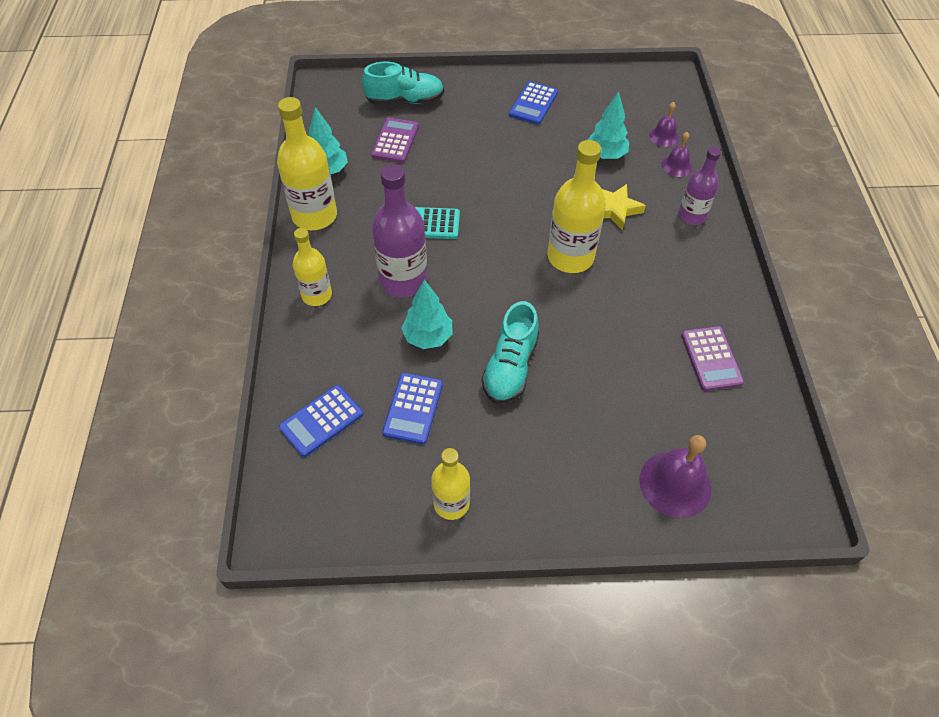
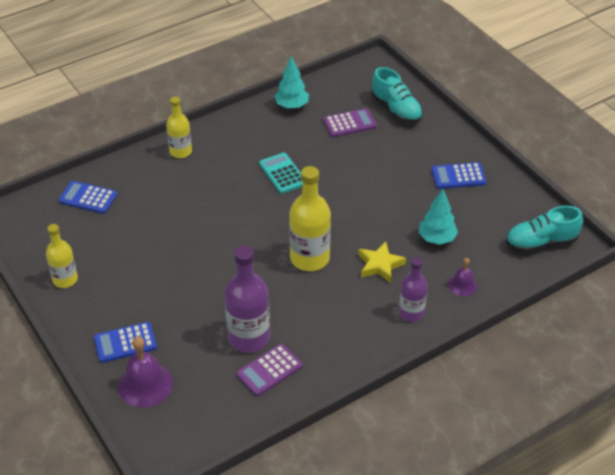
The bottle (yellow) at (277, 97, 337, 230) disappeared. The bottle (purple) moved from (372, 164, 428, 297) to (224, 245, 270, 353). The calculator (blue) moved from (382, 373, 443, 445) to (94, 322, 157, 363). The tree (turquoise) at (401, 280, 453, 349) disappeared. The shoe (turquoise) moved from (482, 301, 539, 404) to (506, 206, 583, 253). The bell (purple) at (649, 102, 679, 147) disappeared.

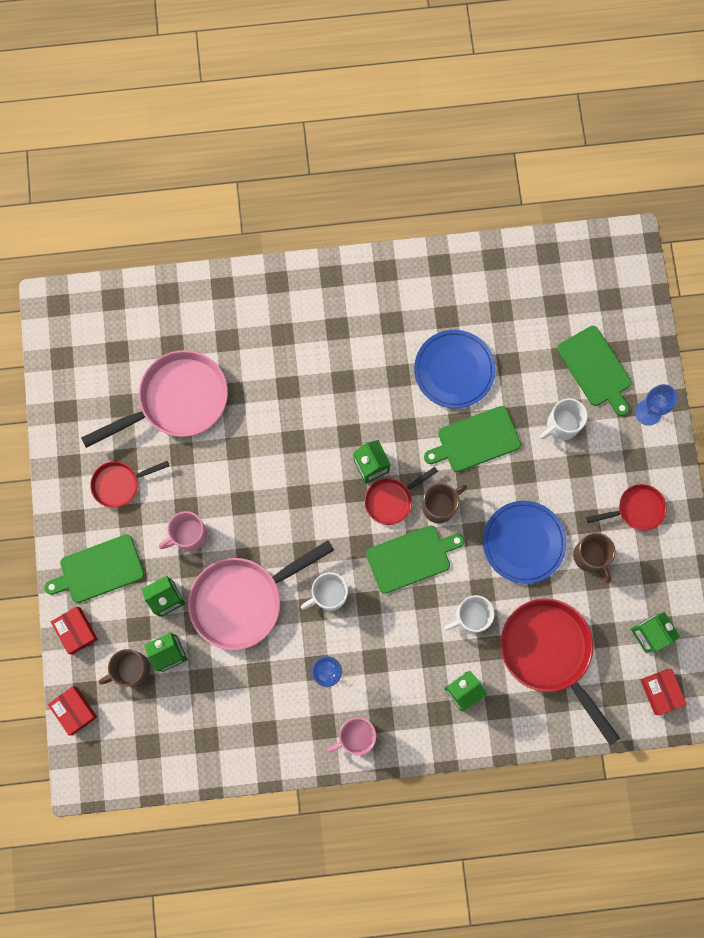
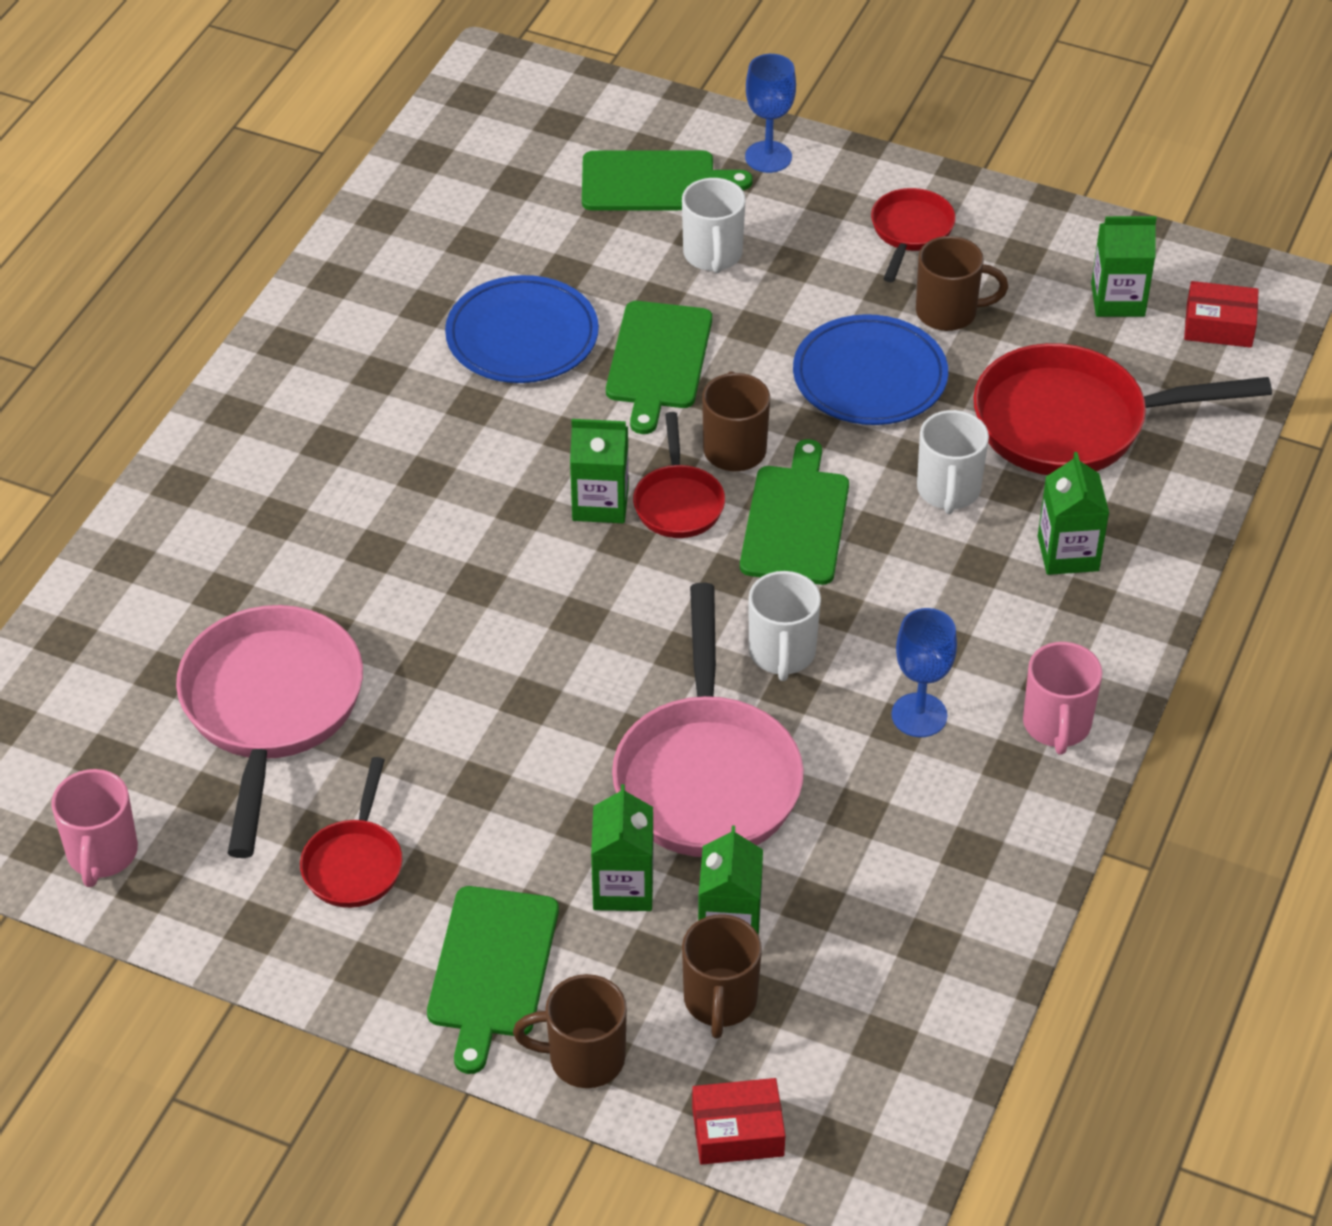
The box (red) at (51, 607, 98, 655) was replaced by the mug (brown) at (513, 974, 627, 1088). The mug (pink) moved from (159, 511, 207, 551) to (51, 769, 138, 887).

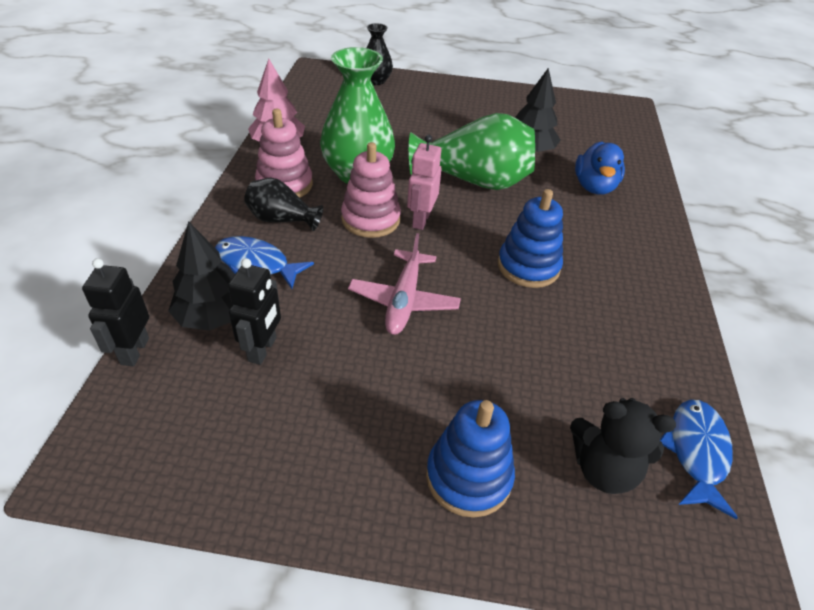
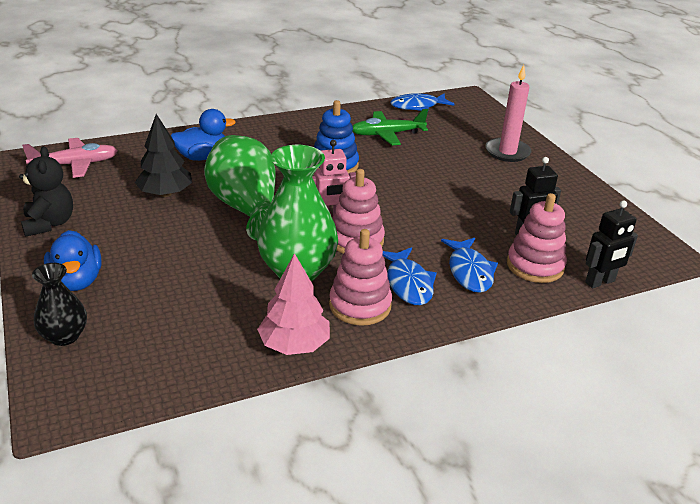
The tree (black) at (168, 221, 235, 331) was replaced by the stacking toy (pink) at (507, 193, 567, 283). The vase (black) at (244, 177, 323, 231) was replaced by the fish (blue) at (382, 247, 437, 305). The plane (pink) moved from (348, 233, 461, 335) to (22, 138, 118, 178). The stacking toy (blue) at (426, 400, 515, 518) was replaced by the candle (pink) at (486, 65, 531, 162). The teddy bear (black) moved from (570, 398, 676, 494) to (19, 146, 73, 237). The duck (blue) at (44, 230, 101, 291) appeared. The plane (green) at (353, 109, 428, 145) appeared.

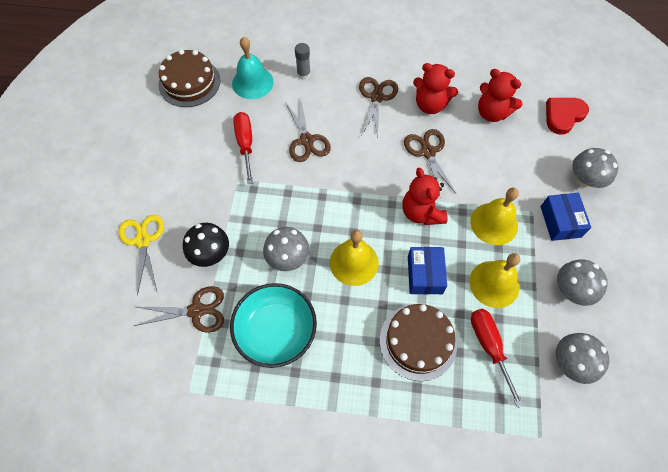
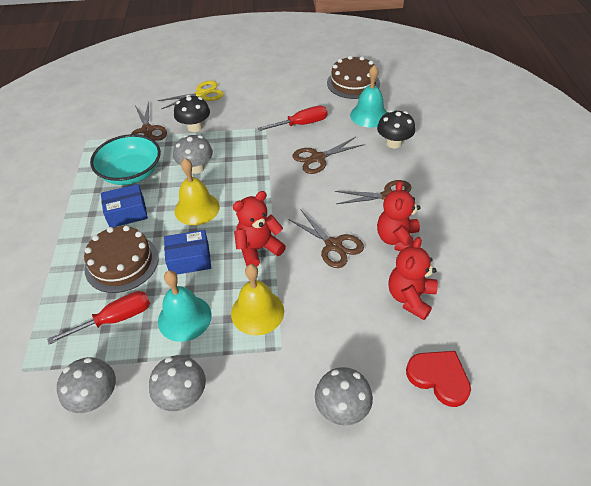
The glue stick (grey) at (295, 43, 311, 80) was replaced by the mushroom (black) at (377, 110, 415, 148). The scissors (brown) at (404, 129, 456, 196) turned 75 degrees clockwise. The bell (yellow) at (469, 253, 520, 308) became the bell (turquoise) at (158, 270, 212, 342). The box (blue) moved from (540, 193, 591, 241) to (101, 184, 148, 228).

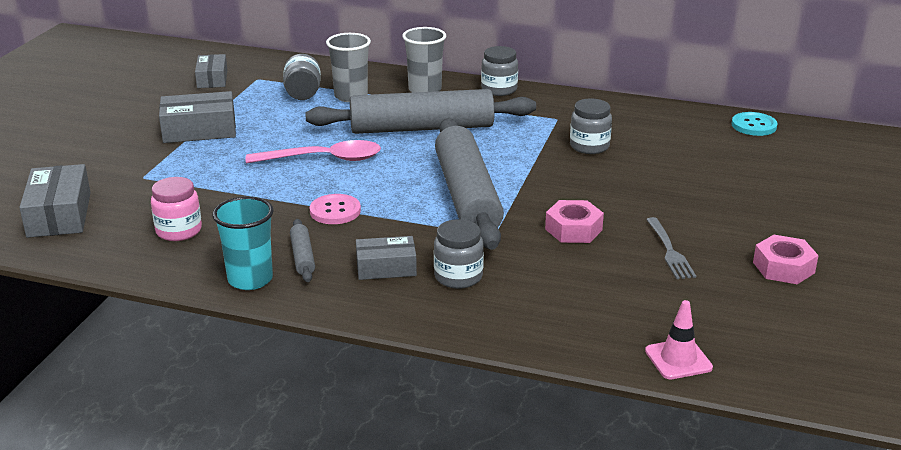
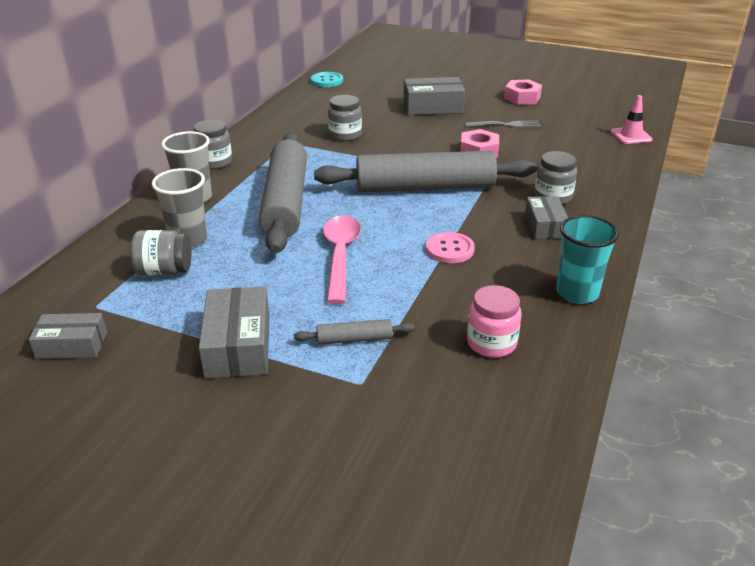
The box (grey) moved from (19, 164, 91, 238) to (403, 77, 465, 115). The rolling pin (grey) moved from (290, 219, 315, 282) to (294, 319, 415, 345).

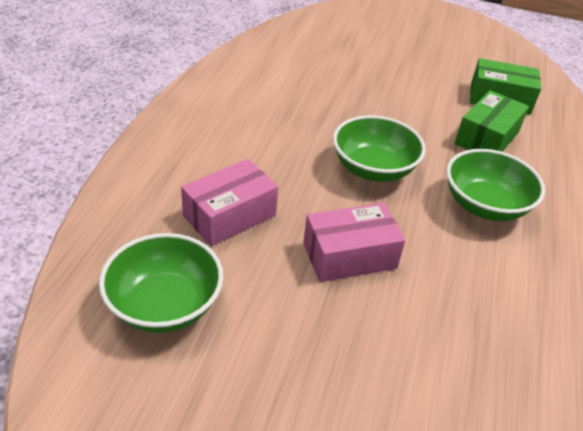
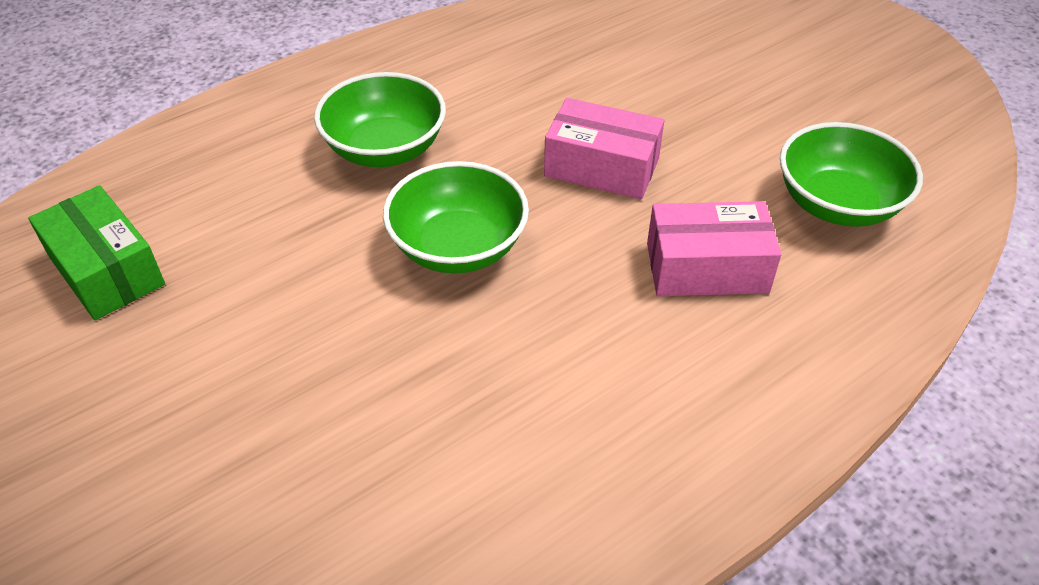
The box (green) at (454, 90, 529, 152) disappeared.

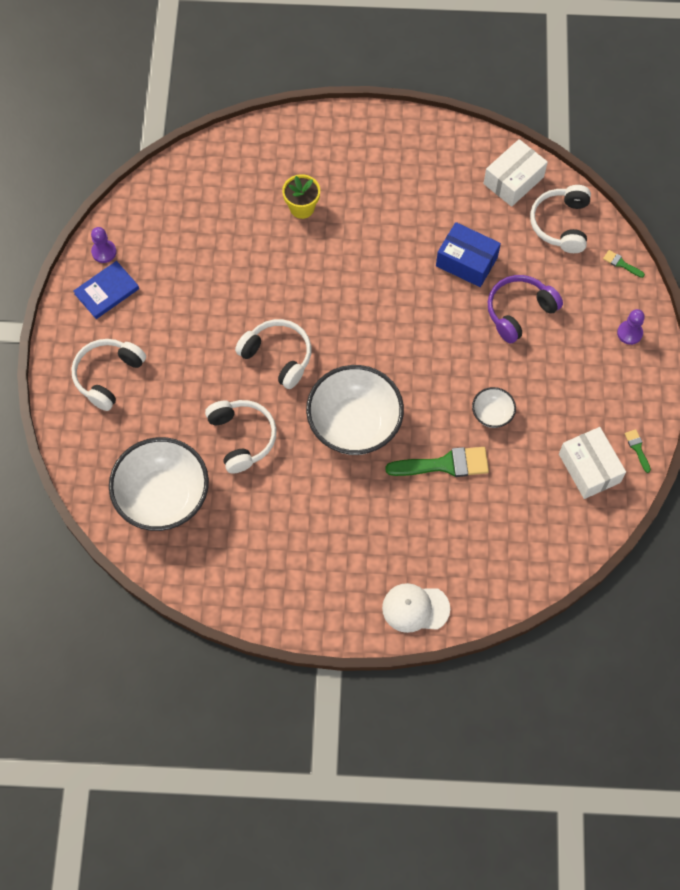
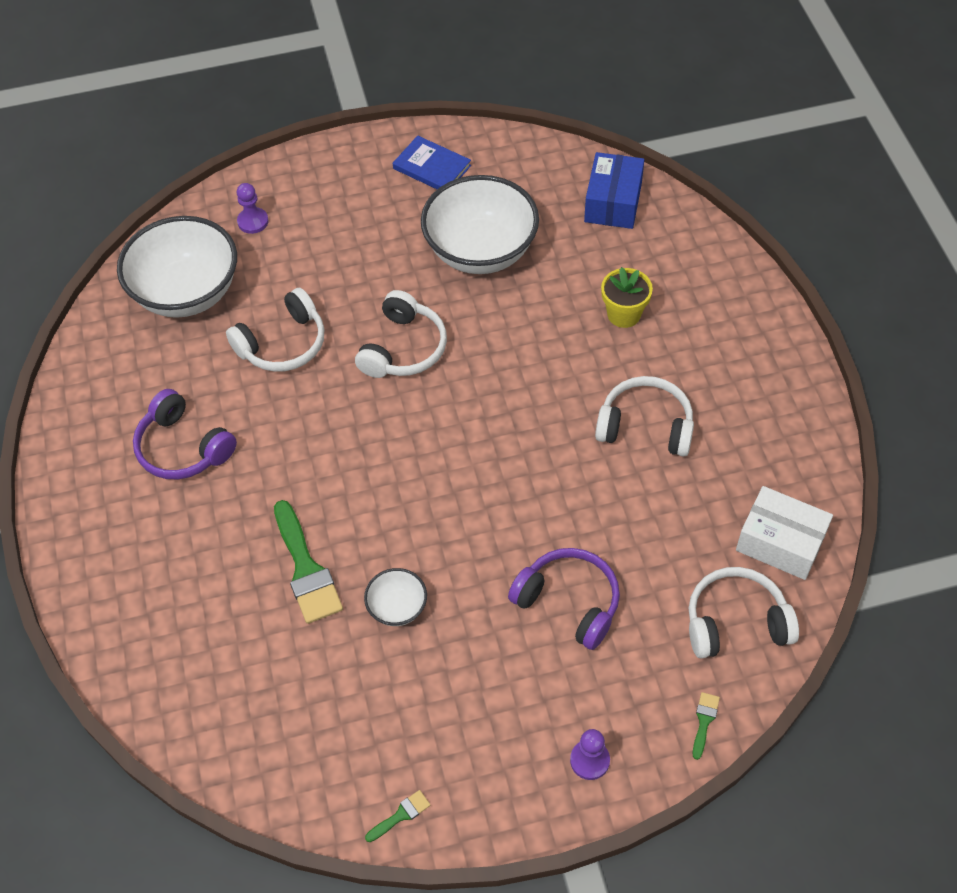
The headphones (white) moved from (71, 339, 146, 411) to (595, 376, 694, 457). The pawn (purple) moved from (91, 227, 117, 263) to (237, 183, 269, 234). The bowl (white) moved from (306, 365, 404, 455) to (421, 175, 539, 274). The cap (white) at (382, 583, 450, 633) disappeared. The box (blue) moved from (436, 222, 501, 287) to (584, 152, 644, 229). The box (white) at (559, 427, 626, 499) disappeared. The headphones (purple) at (133, 389, 237, 479) appeared.

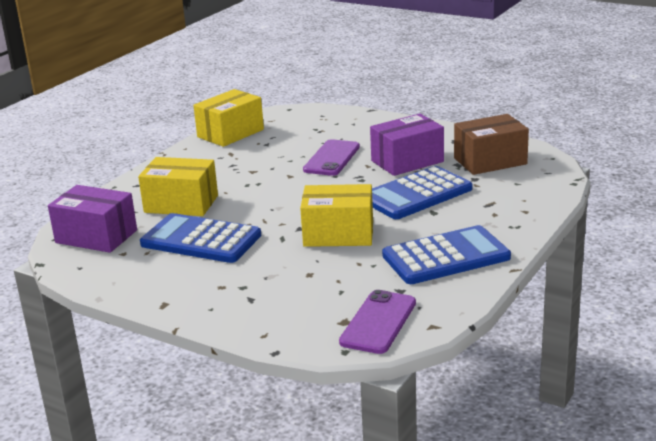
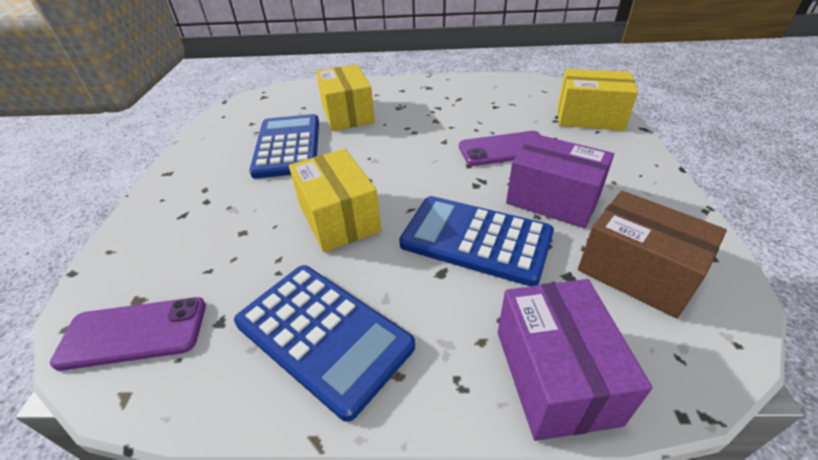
The box (purple) moved from (48, 185, 137, 253) to (498, 279, 653, 441). The box (yellow) moved from (193, 89, 264, 147) to (558, 69, 638, 131).

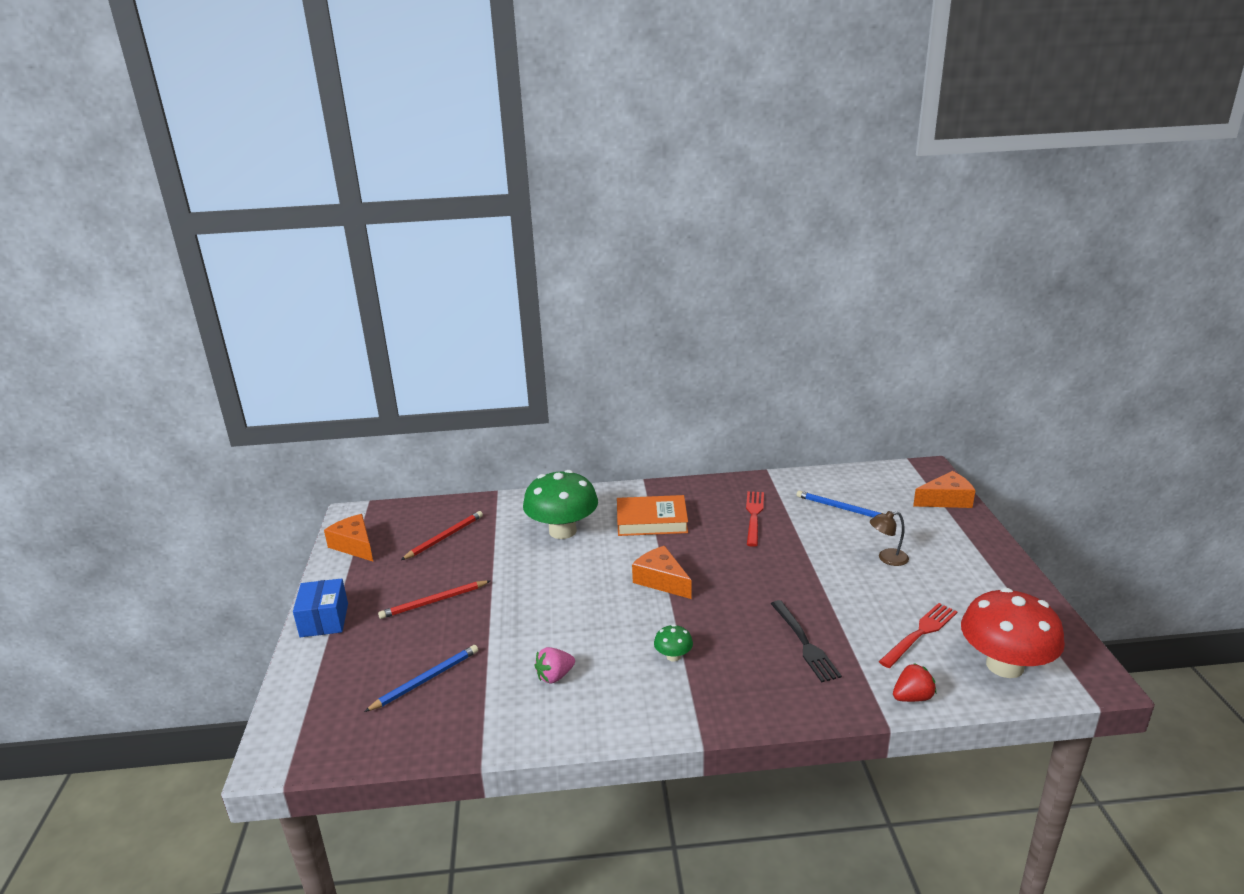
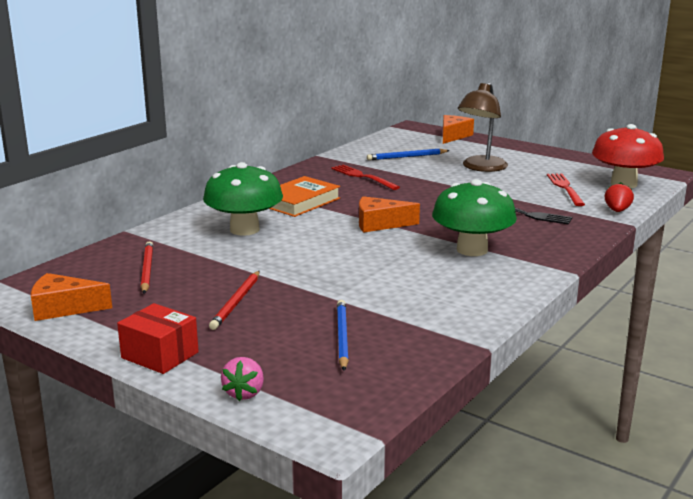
The box (blue) at (293, 578, 348, 637) became the box (red) at (117, 303, 199, 374). The strawberry (pink) moved from (535, 647, 575, 684) to (221, 357, 264, 401). The mushroom (green) at (654, 625, 693, 661) changed to 2.35 times the size. The lamp (brown) at (870, 511, 909, 566) changed to 1.89 times the size.

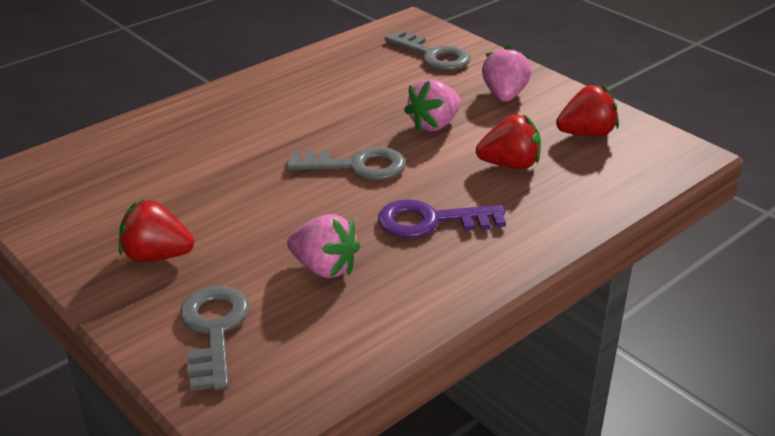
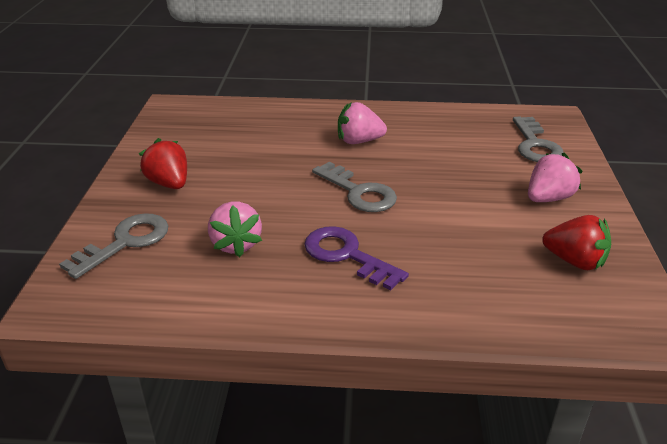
The strawberry (pink) moved from (404, 79, 461, 132) to (338, 102, 387, 144). The strawberry (red) at (476, 115, 541, 169) disappeared.

